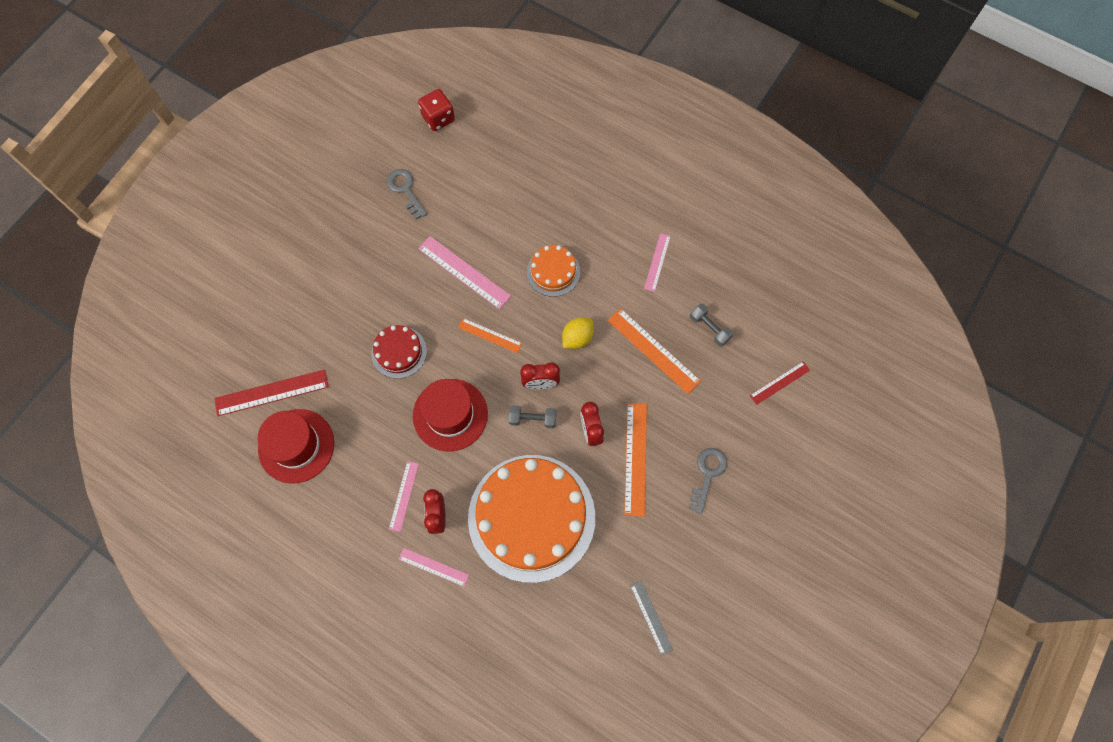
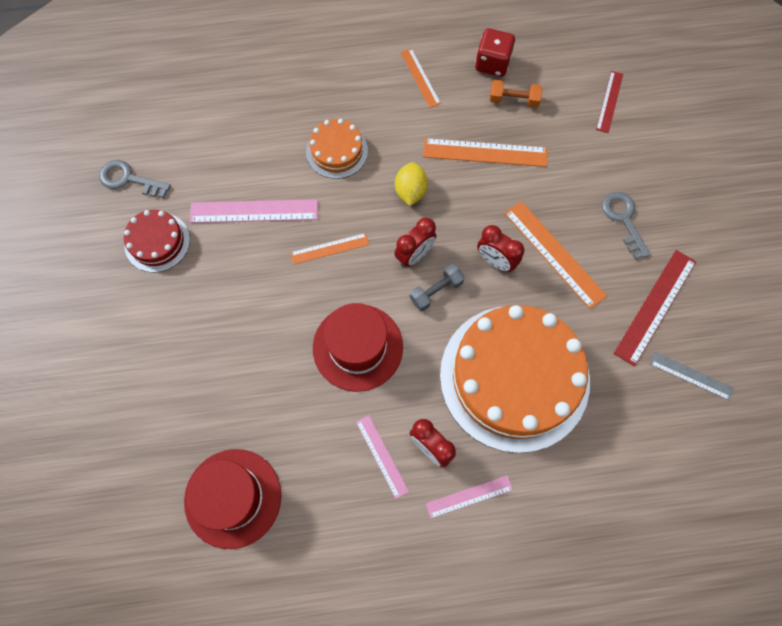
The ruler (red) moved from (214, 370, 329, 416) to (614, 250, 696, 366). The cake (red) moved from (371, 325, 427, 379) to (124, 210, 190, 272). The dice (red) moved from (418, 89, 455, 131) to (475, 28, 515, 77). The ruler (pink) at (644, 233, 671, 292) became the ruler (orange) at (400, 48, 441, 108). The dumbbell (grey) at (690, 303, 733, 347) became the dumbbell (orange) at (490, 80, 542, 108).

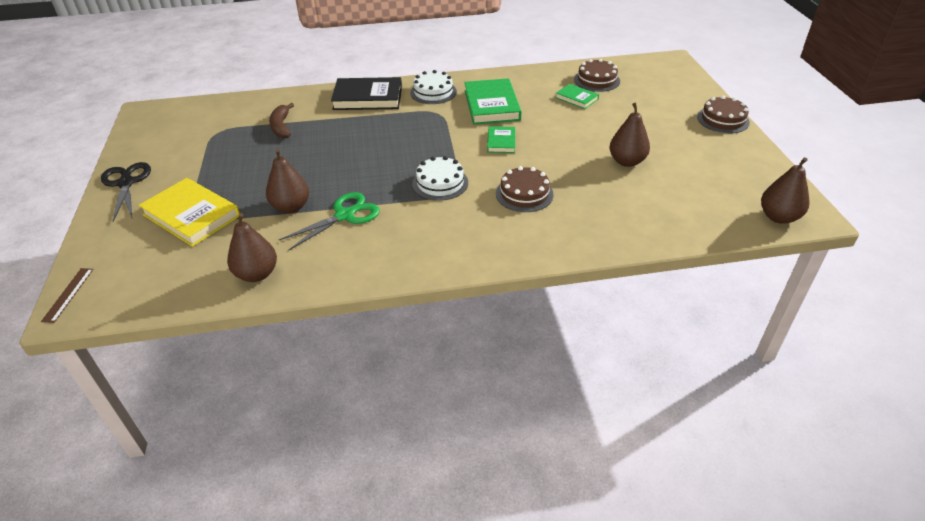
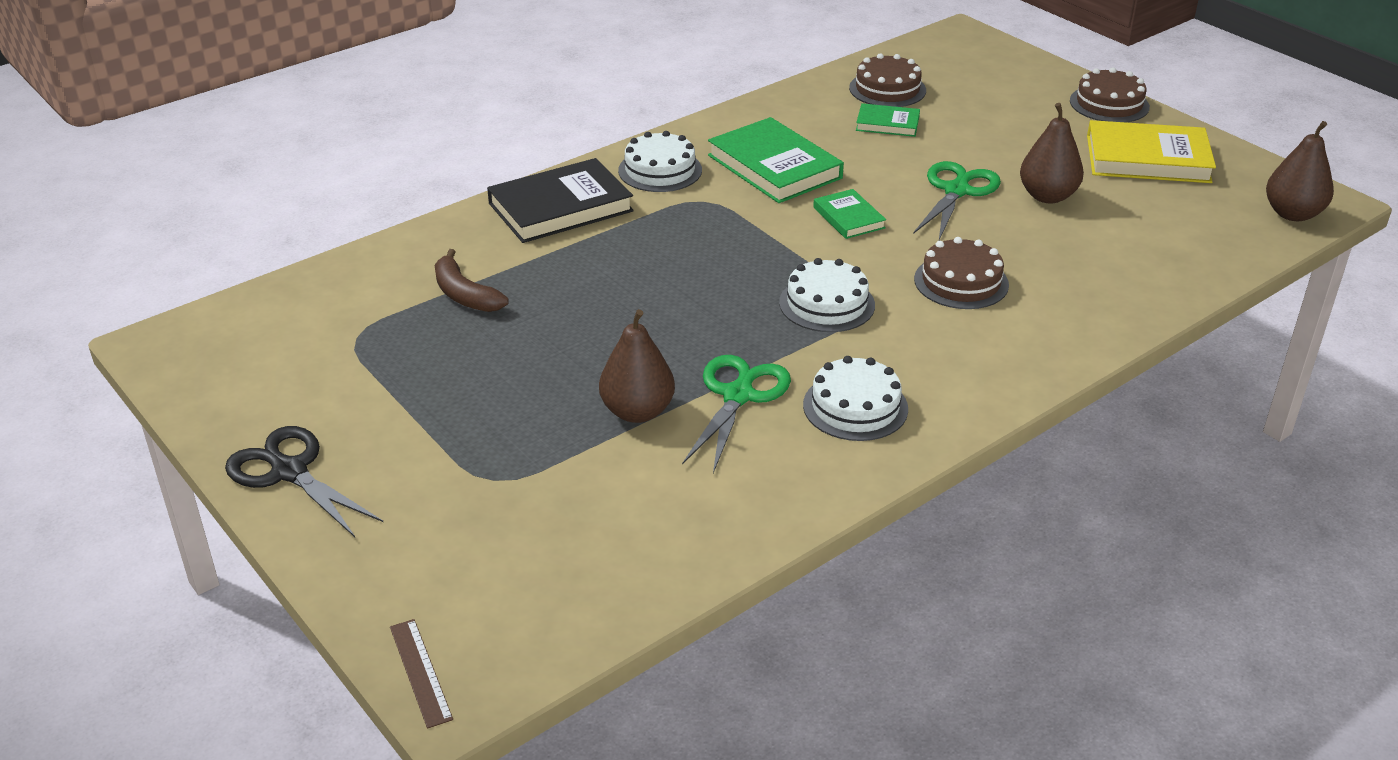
The book (yellow) moved from (138, 178, 239, 247) to (1087, 120, 1216, 183). The pear (brown) at (227, 213, 277, 282) disappeared. The cake (white) at (803, 356, 908, 441) appeared. The scissors (green) at (913, 161, 1001, 240) appeared.

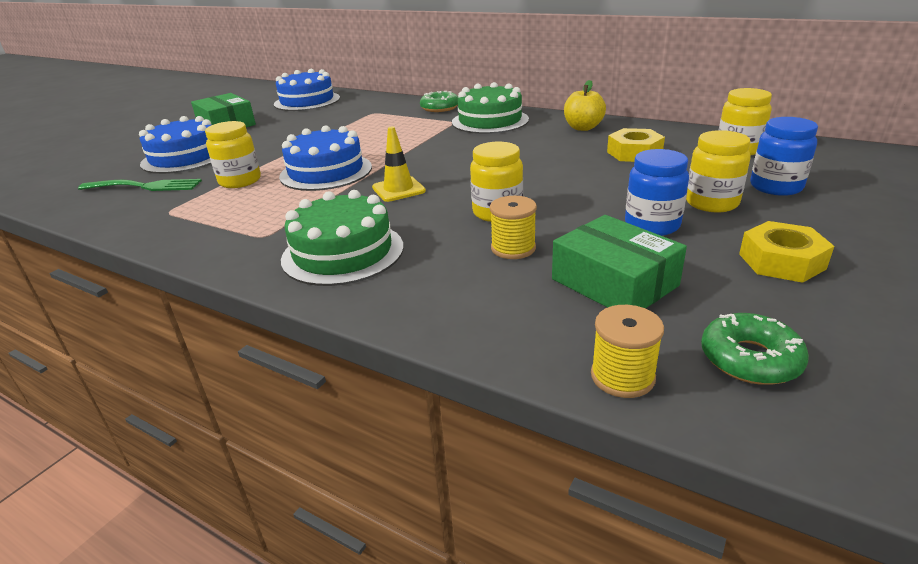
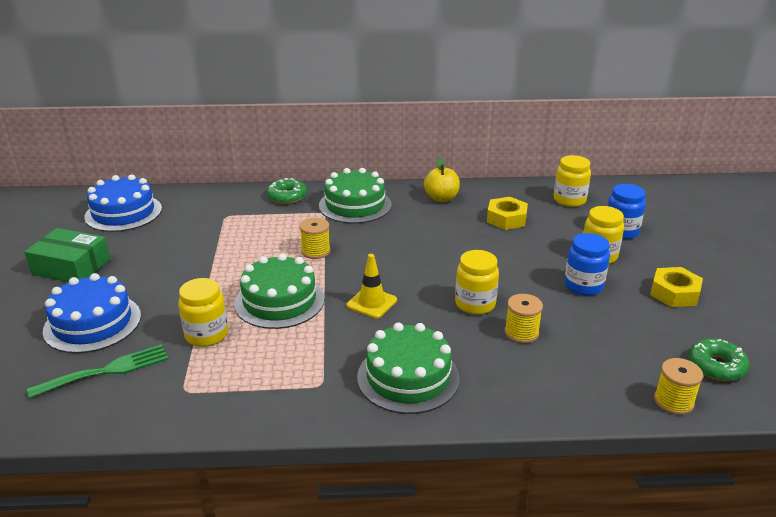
The cake (blue) at (279, 125, 372, 191) became the cake (green) at (234, 254, 324, 329). The box (green) at (552, 215, 687, 308) disappeared. The spool (yellow) at (299, 218, 331, 259) appeared.

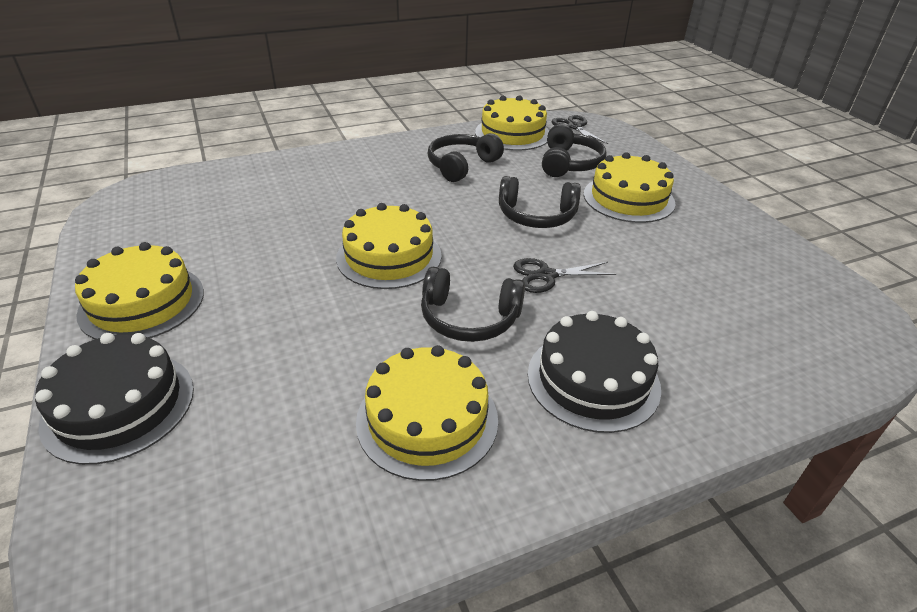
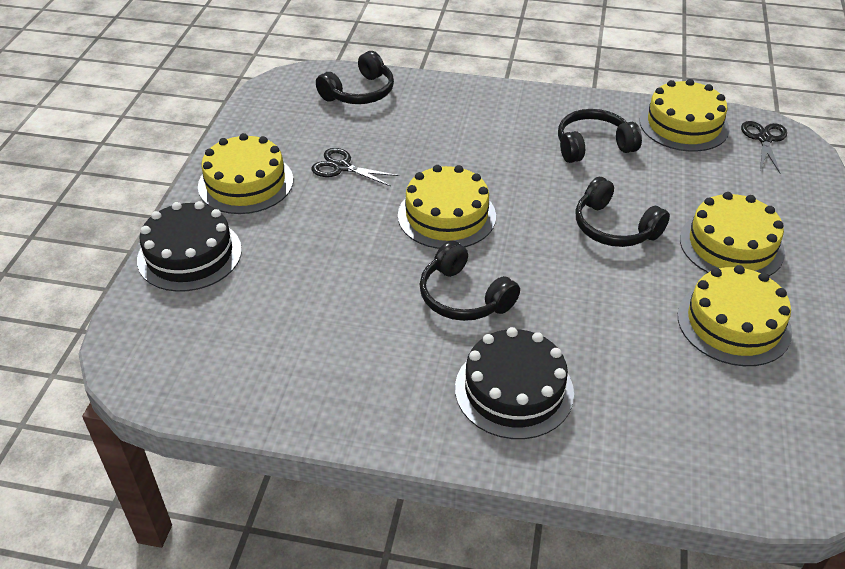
The cake (yellow) moved from (356, 345, 498, 481) to (678, 265, 792, 366). The scissors (black) moved from (513, 258, 616, 293) to (311, 148, 399, 187). The headphones (black) moved from (542, 124, 607, 177) to (316, 51, 394, 104).

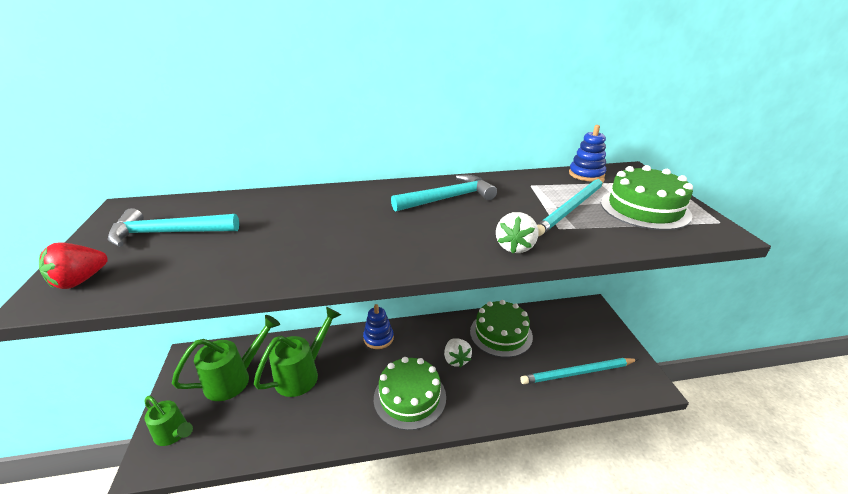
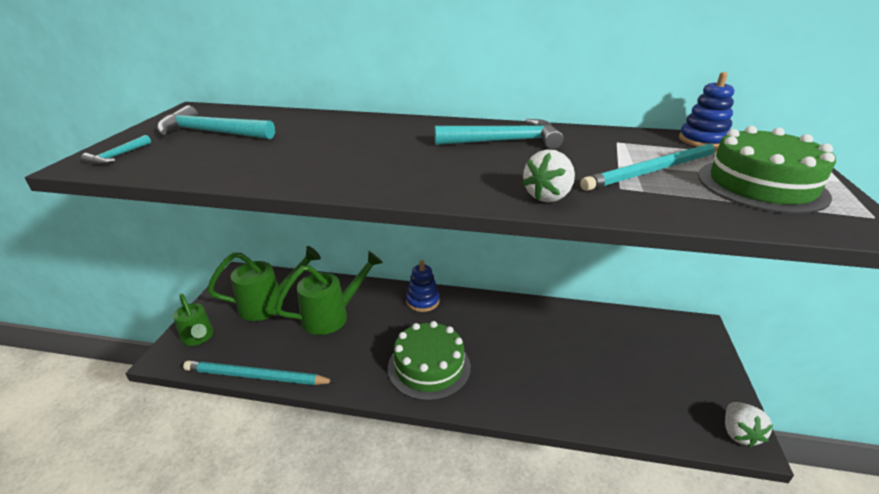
The strawberry (red) at (39, 242, 108, 289) was replaced by the hammer (turquoise) at (81, 135, 151, 165). The strawberry (white) moved from (444, 338, 472, 367) to (725, 402, 773, 447). The cake (green) at (470, 300, 533, 357) disappeared. The pencil (turquoise) moved from (520, 358, 638, 384) to (183, 361, 336, 385).

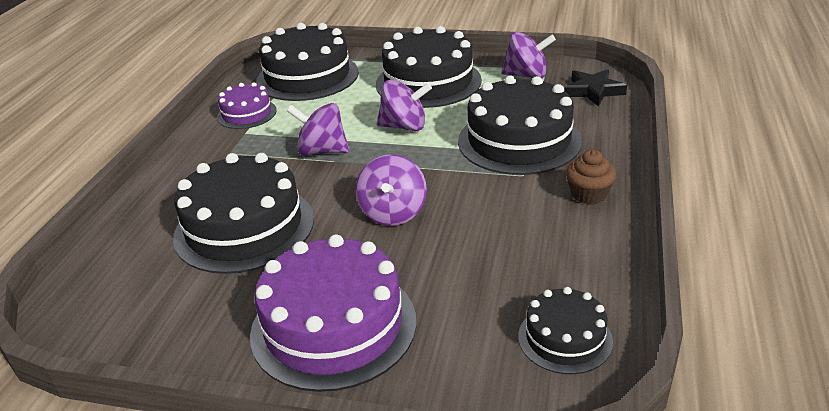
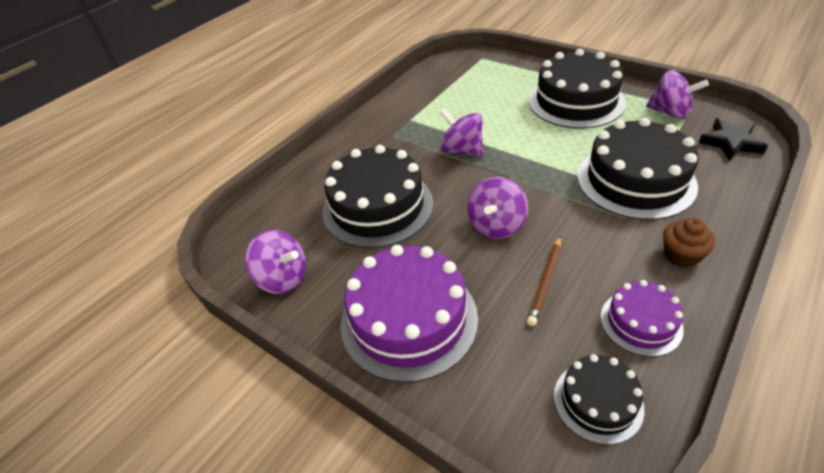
The cake (purple) moved from (217, 82, 277, 129) to (601, 280, 684, 357). The cake (black) at (256, 23, 359, 101) disappeared. The spinning top (purple) moved from (377, 80, 432, 131) to (245, 230, 306, 294). The pencil (brown) at (527, 236, 561, 326) appeared.

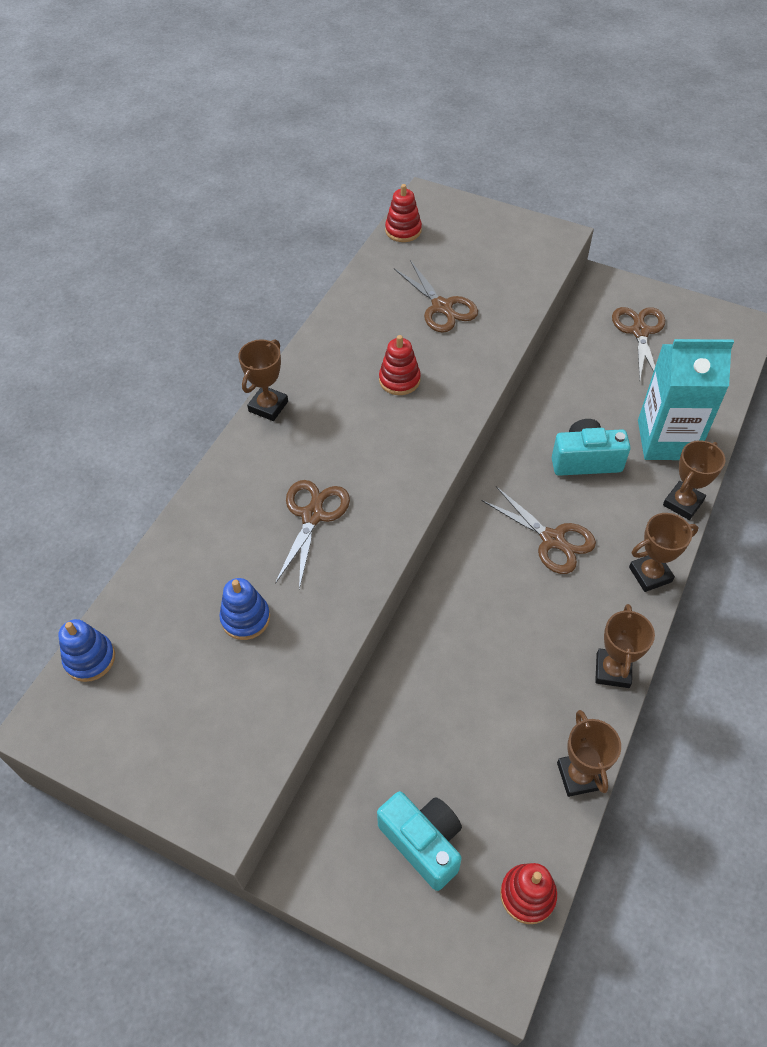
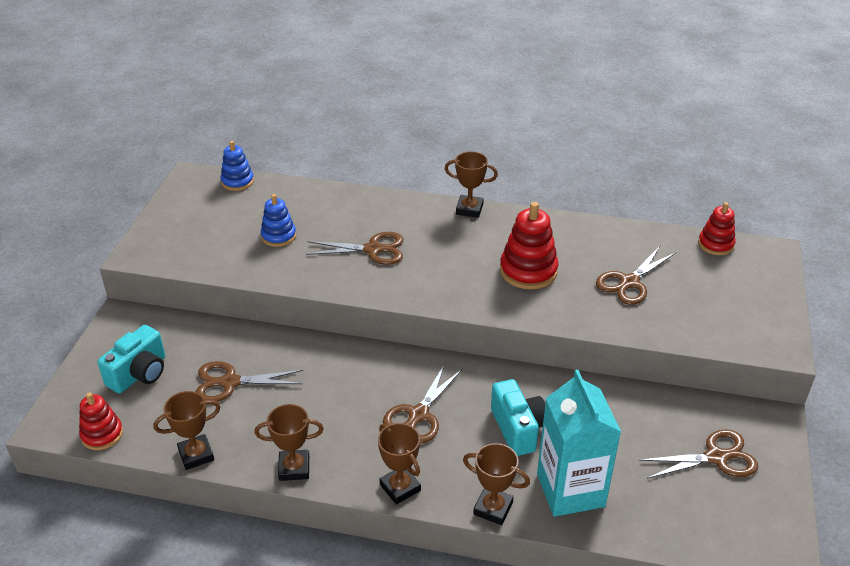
The stacking toy (red) at (379, 335, 421, 395) changed to 1.58 times the size. The scissors (brown) at (196, 361, 303, 402) appeared.

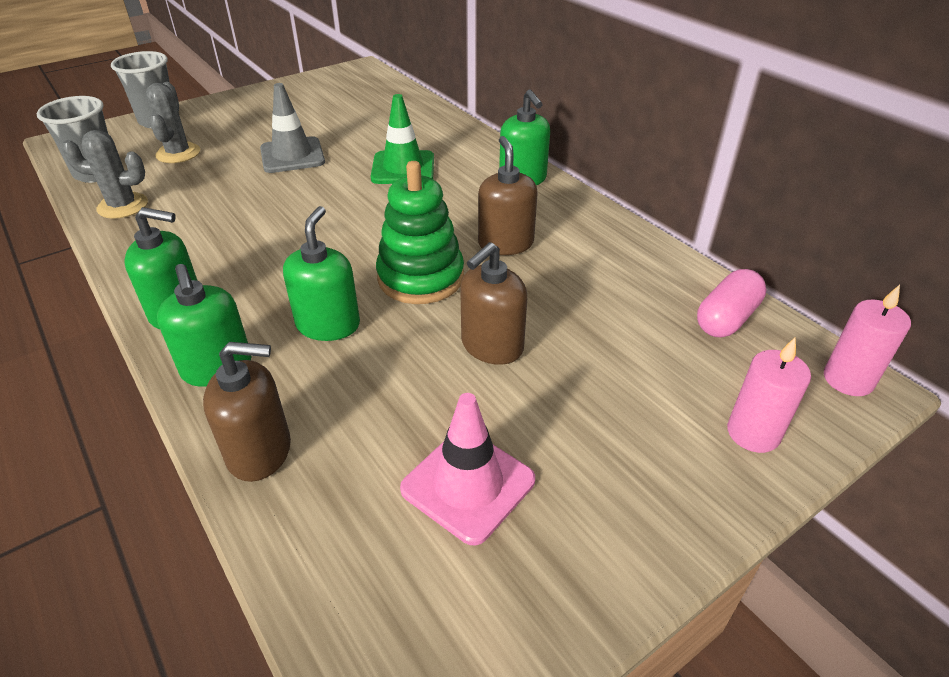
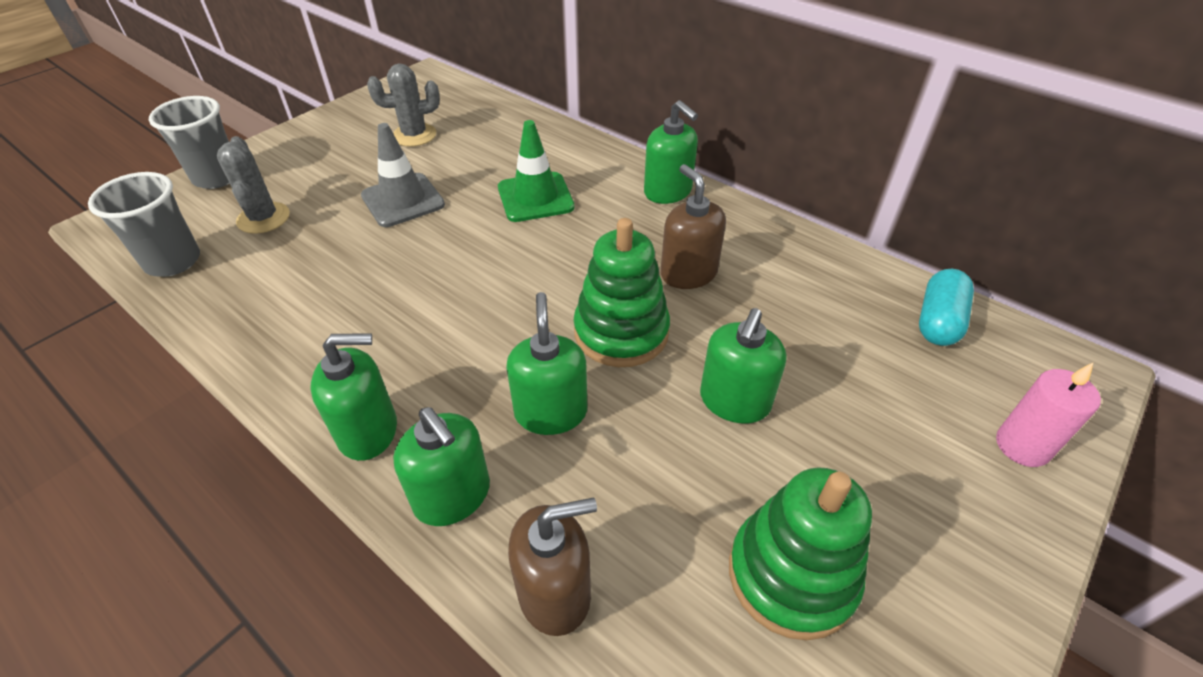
The cactus (grey) moved from (62, 130, 148, 219) to (367, 64, 440, 147). The traffic cone (pink) at (400, 393, 535, 546) was replaced by the stacking toy (green) at (729, 467, 872, 640). The soap dispenser (brown) at (460, 242, 527, 365) became the soap dispenser (green) at (700, 308, 786, 424). The capsule (pink) at (697, 269, 766, 337) became the capsule (turquoise) at (919, 269, 974, 346). The candle (pink) at (824, 285, 911, 396) disappeared.

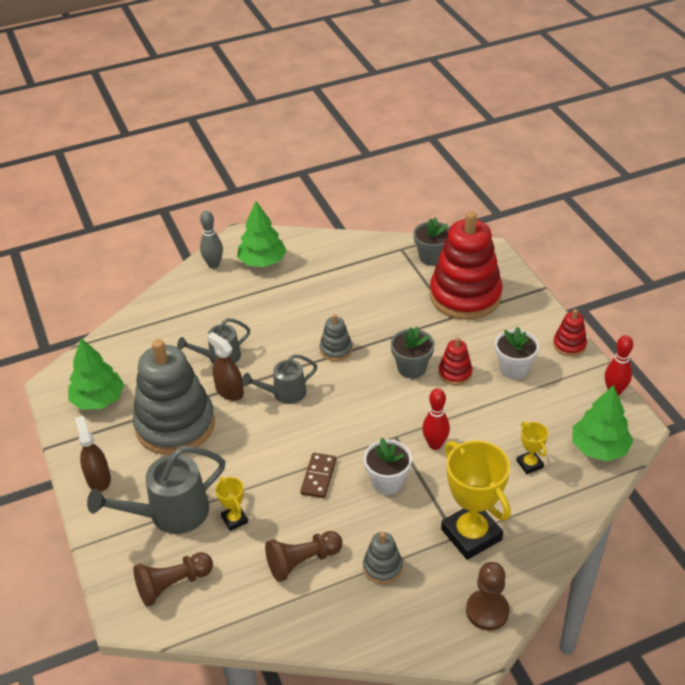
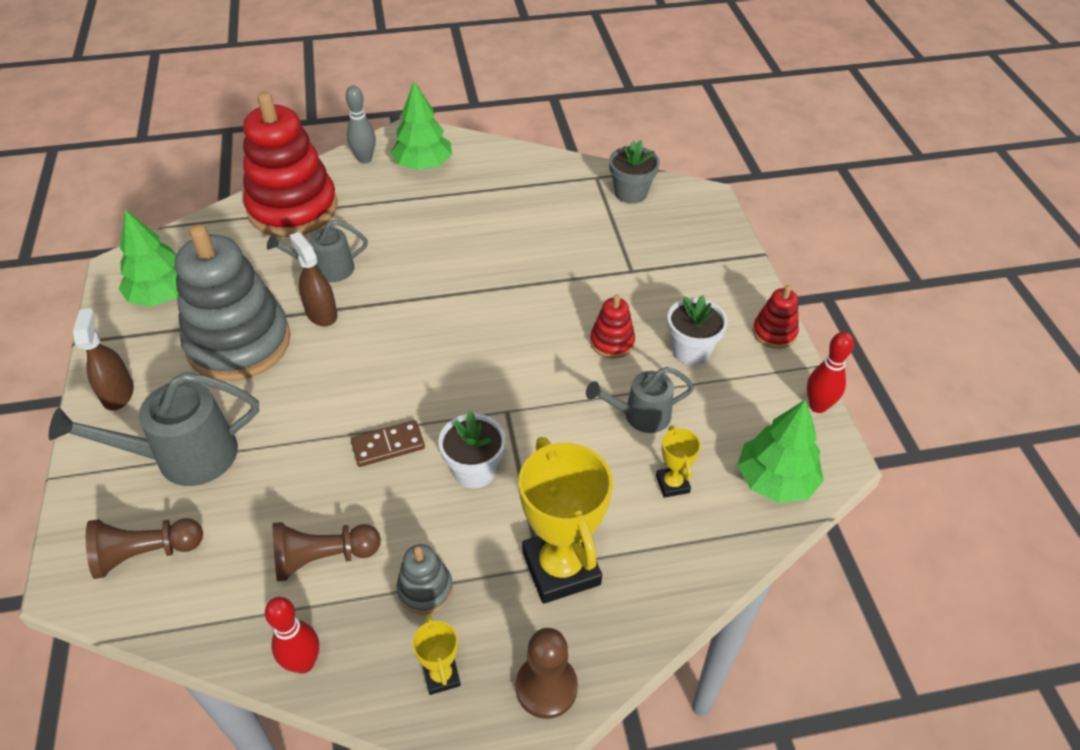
The trophy (yellow) moved from (215, 477, 248, 531) to (412, 614, 461, 695). The watering can (grey) moved from (242, 354, 317, 404) to (586, 367, 694, 433). The domino (brown) at (300, 453, 336, 498) turned 45 degrees clockwise. The stacking toy (grey) at (320, 314, 353, 361) disappeared. The flower pot (grey) at (391, 327, 434, 379) disappeared. The bowling pin (red) moved from (422, 388, 450, 450) to (265, 597, 319, 673). The stacking toy (red) moved from (430, 211, 503, 320) to (243, 92, 338, 237).

